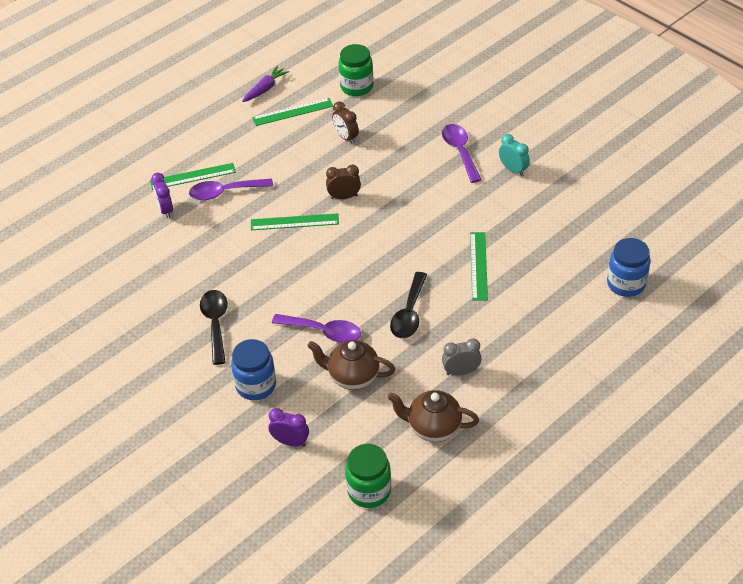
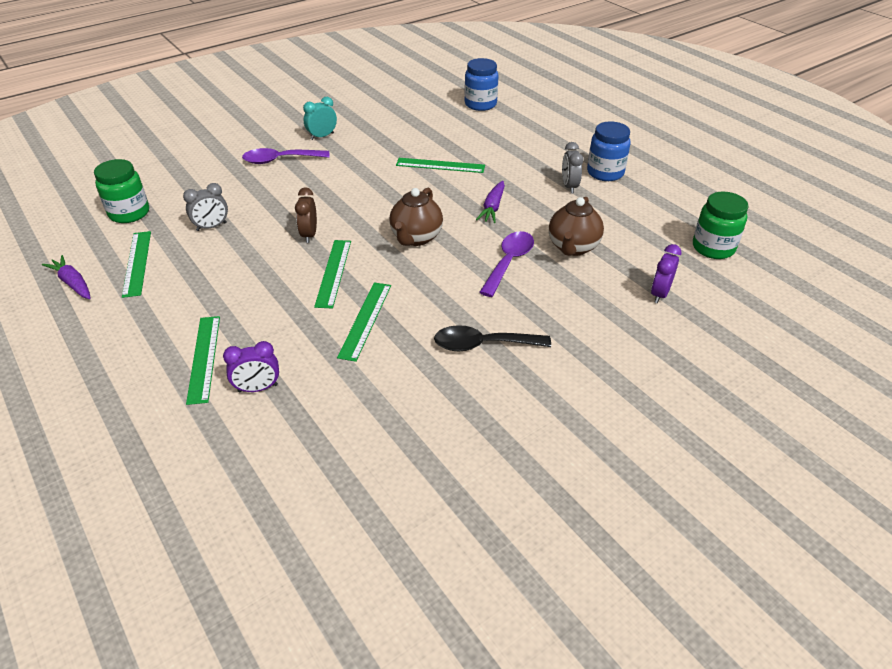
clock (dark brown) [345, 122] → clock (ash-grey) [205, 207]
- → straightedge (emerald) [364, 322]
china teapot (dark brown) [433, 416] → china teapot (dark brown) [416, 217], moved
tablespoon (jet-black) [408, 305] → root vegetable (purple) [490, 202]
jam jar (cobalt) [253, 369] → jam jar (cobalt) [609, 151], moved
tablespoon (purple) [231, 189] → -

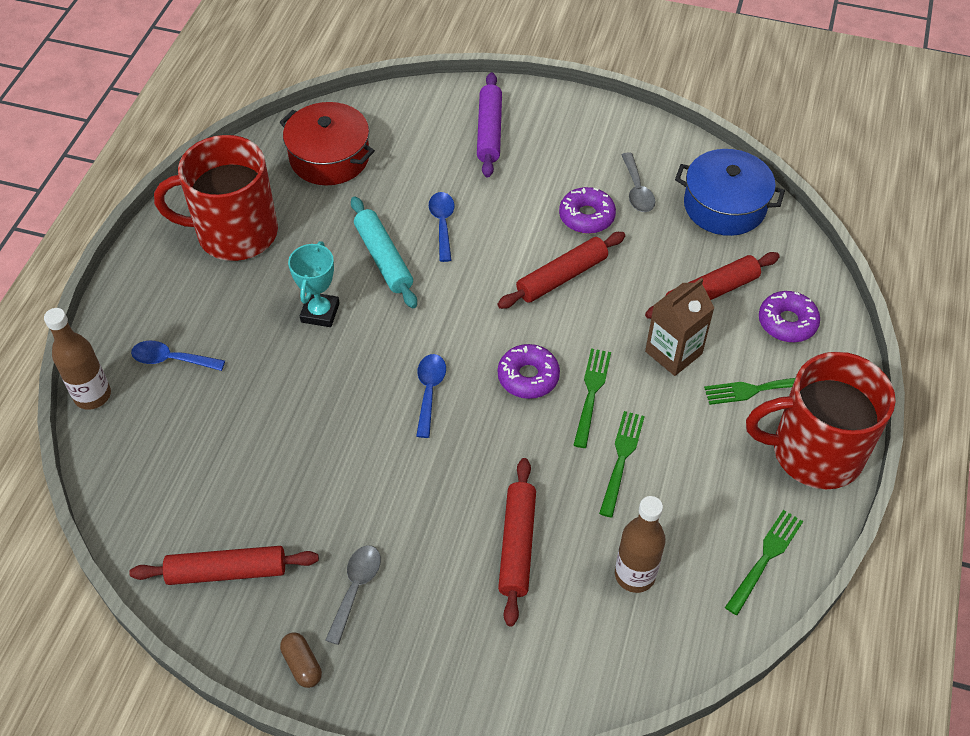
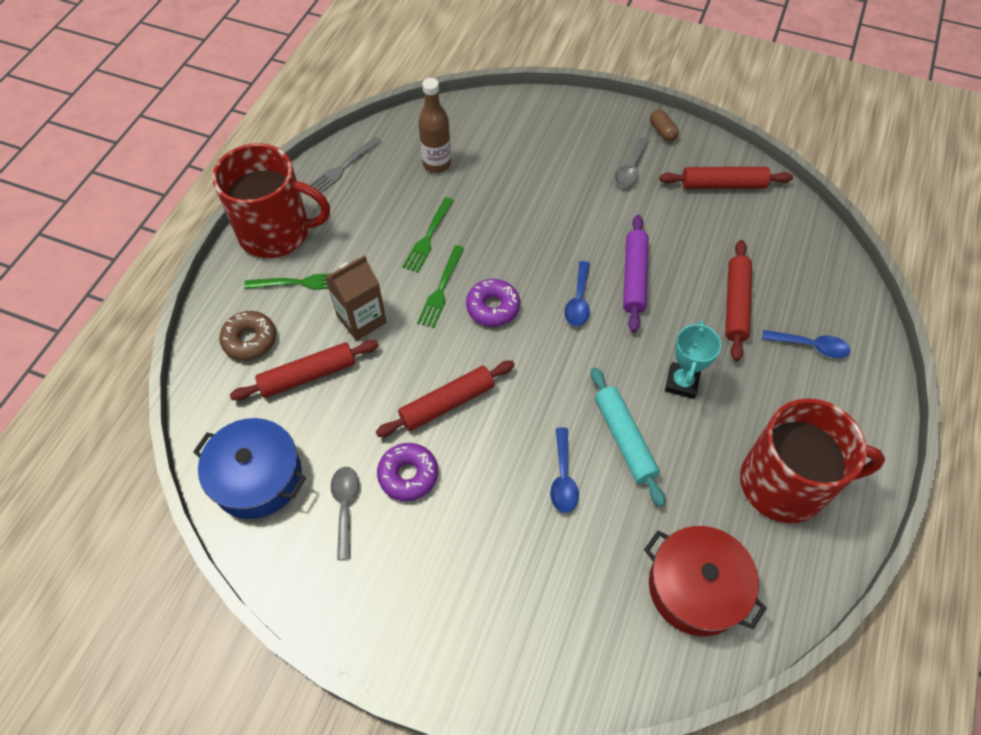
glazed donut (purple) [789, 316] → glazed donut (dark brown) [247, 336]
table fork (emerald) [764, 562] → table fork (ash-grey) [345, 164]
pastry roller (purple) [489, 125] → pastry roller (purple) [636, 273], moved
pastry roller (red) [517, 542] → pastry roller (red) [738, 300], moved
bottle (dark brown) [77, 359] → -

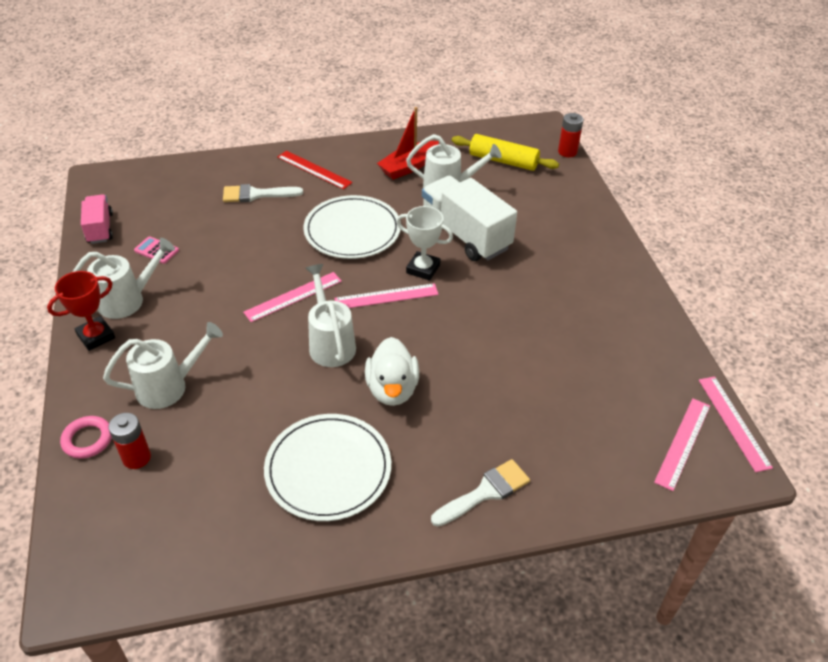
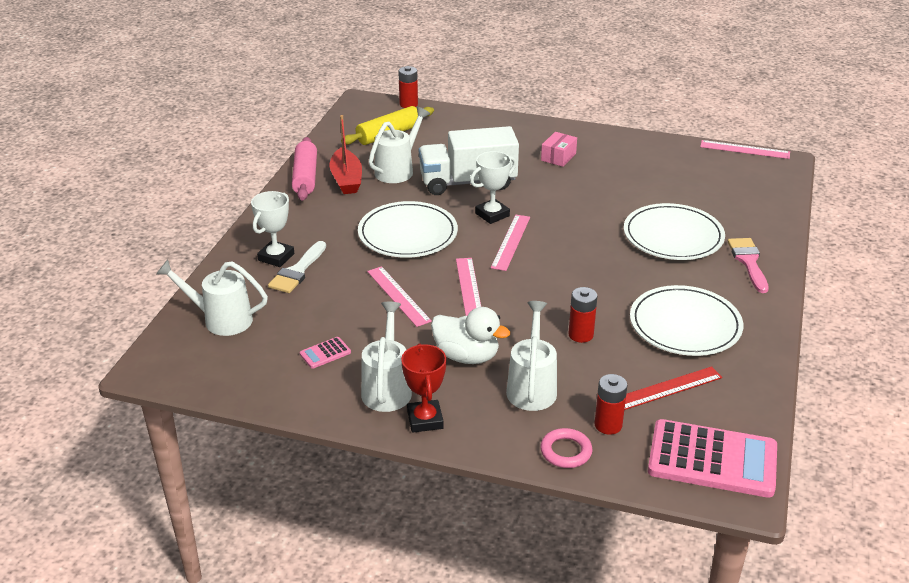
watering can (white) [330, 315] → watering can (white) [212, 298], moved
- → prize cup (white) [272, 229]
- → pastry roller (rosy) [304, 169]
straightedge (rosy) [682, 444] → straightedge (rosy) [399, 296], moved
toy duck (white) [392, 371] → toy duck (white) [470, 335], moved
- → box (rosy) [559, 149]
- → battery (red) [582, 315]
- → flat dish (white) [674, 231]
straightedge (red) [315, 170] → straightedge (red) [673, 388], moved
- → adding machine (rosy) [712, 458]
brush (white) [480, 493] → brush (rosy) [748, 265]
lorry (rosy) [97, 219] → -

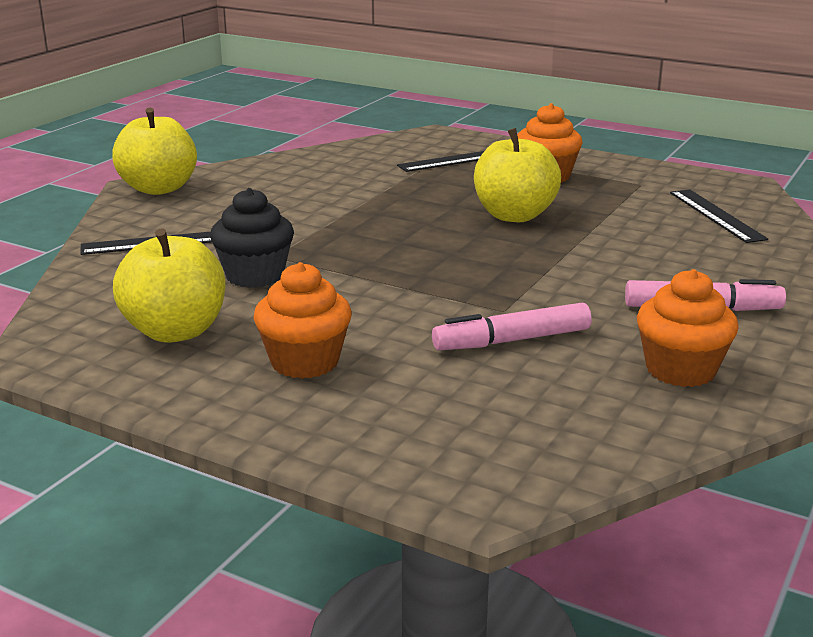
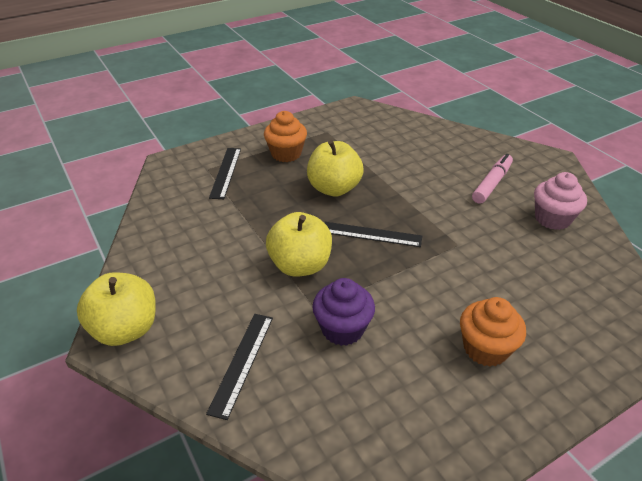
apple fruit (yellow) [169, 285] → apple fruit (yellow) [299, 244], moved
fairy cake (jet-black) [252, 238] → fairy cake (purple) [343, 312]
straightedge (jet-black) [719, 216] → straightedge (jet-black) [373, 234], moved
fairy cake (orange-coloured) [688, 328] → fairy cake (rosy) [560, 201]
felt pen (rosy) [512, 326] → -

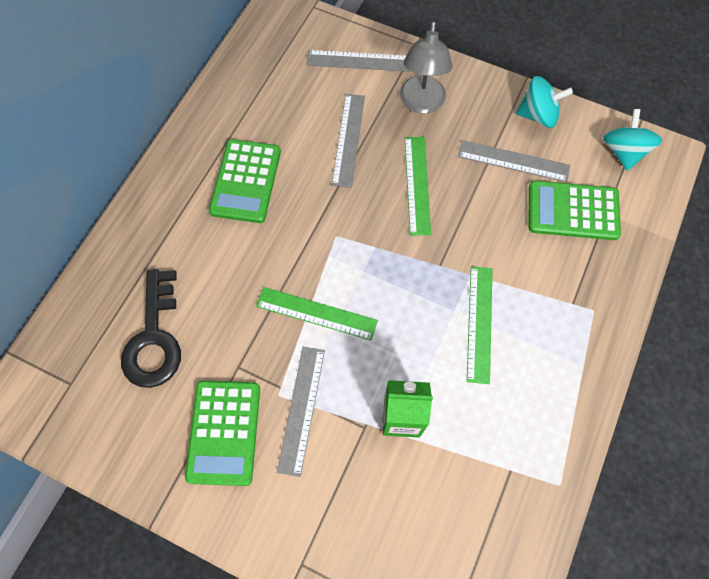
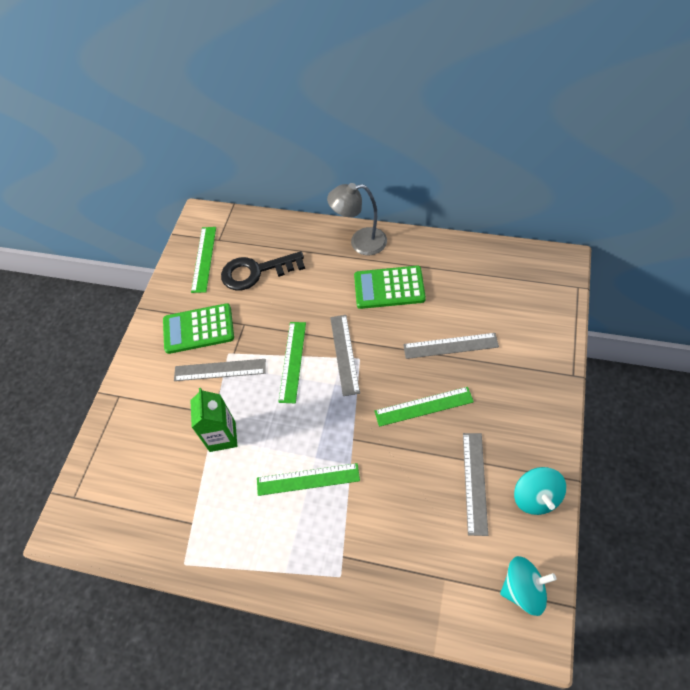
- → straightedge (emerald) [203, 260]
lamp (ash-grey) [426, 67] → lamp (ash-grey) [357, 219], moved
straightedge (ash-grey) [358, 61] → straightedge (ash-grey) [345, 355], moved
adding machine (emerald) [575, 210] → -

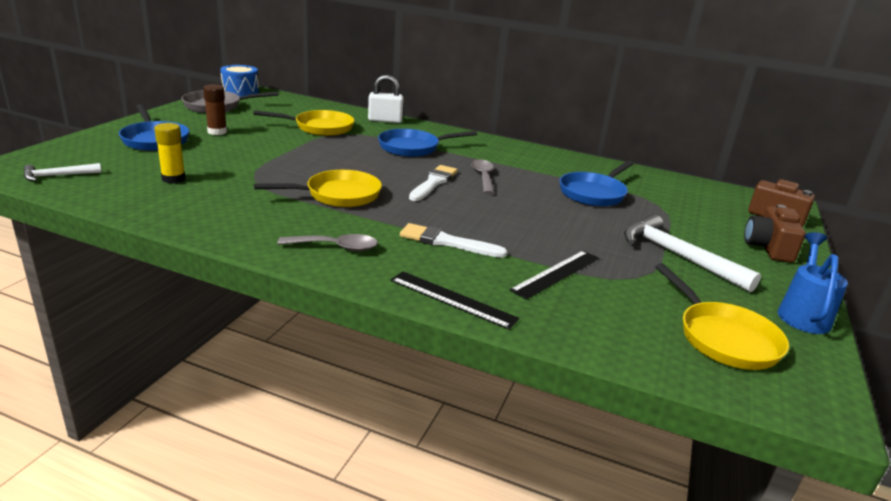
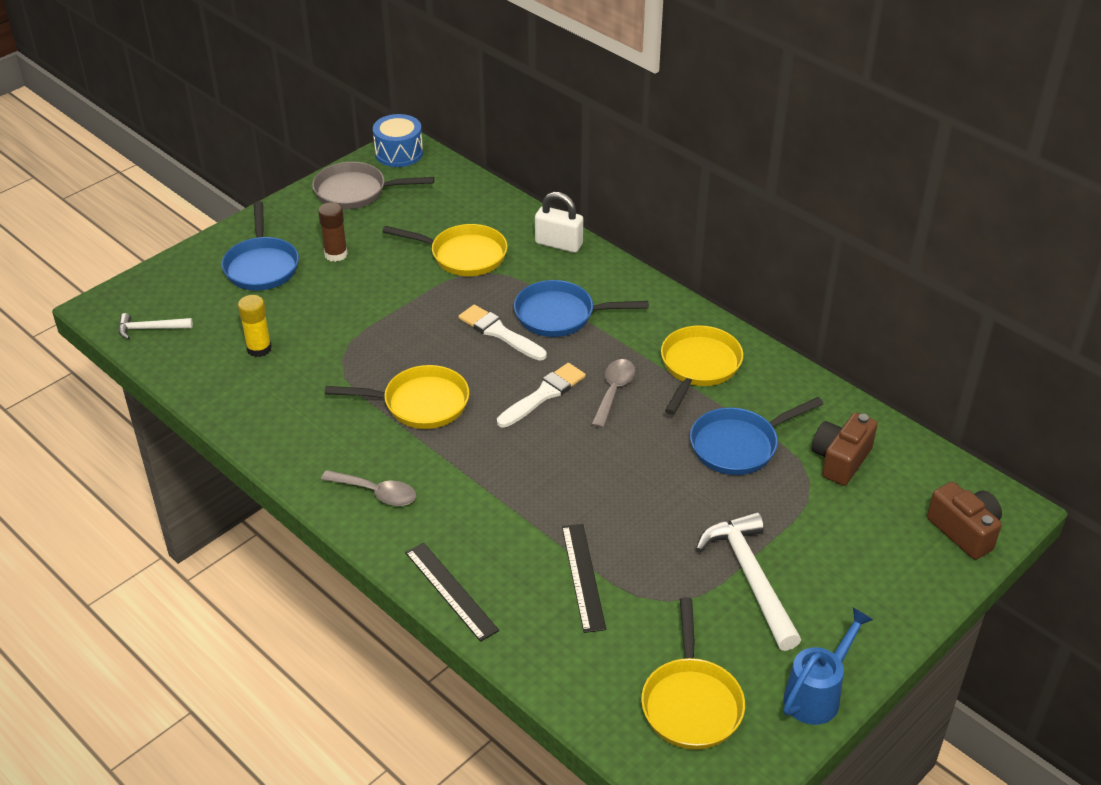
brush (white) [453, 240] → brush (white) [502, 333], moved
straightedge (jet-black) [554, 275] → straightedge (jet-black) [584, 578], 75 degrees counterclockwise
- → frying pan (yellow) [702, 370]
compact camera (dark brown) [775, 233] → compact camera (dark brown) [844, 449], moved

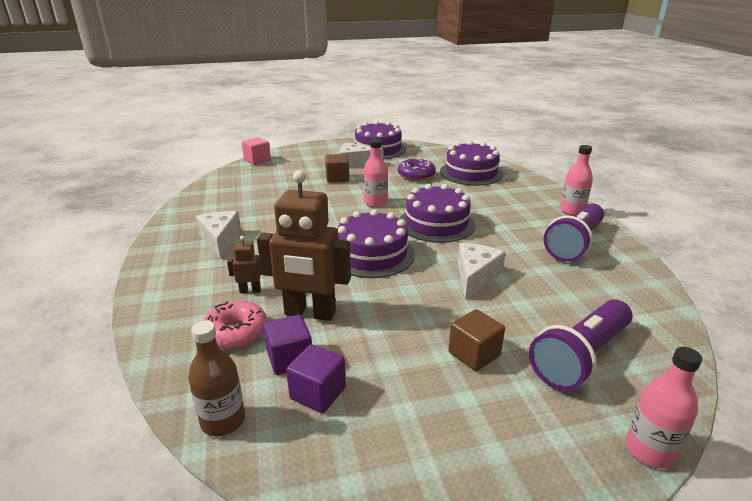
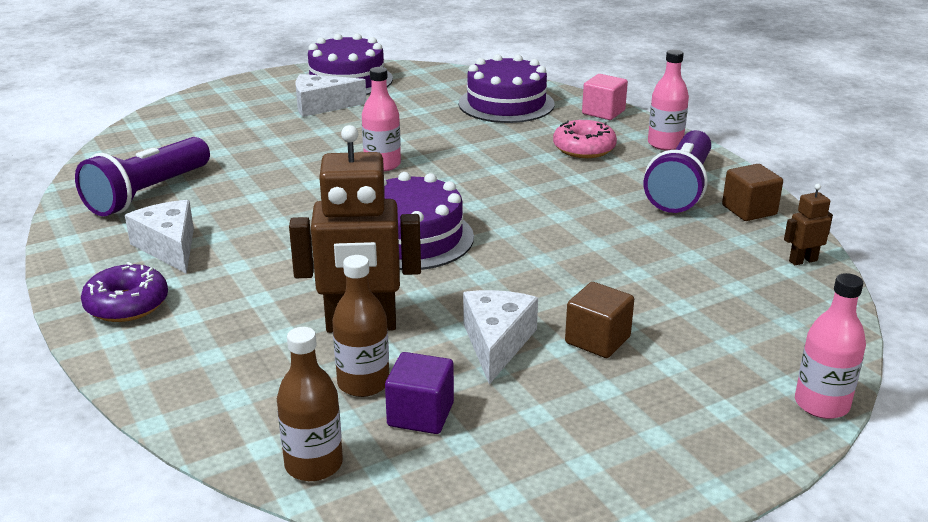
flashlight (purple) [580, 345] → flashlight (purple) [142, 176], moved
glazed donut (purple) [417, 169] → glazed donut (purple) [124, 292], moved
cube (purple) [287, 344] → bottle (dark brown) [360, 326]
cheese wedge (white) [482, 271] → cheese wedge (white) [500, 337], moved
glazed donut (rosy) [235, 325] → glazed donut (rosy) [585, 139], moved
cube (rosy) [256, 151] → cube (rosy) [605, 97], moved
cube (dark brown) [337, 168] → cube (dark brown) [752, 192], moved
robot figure (dark brown) [244, 264] → robot figure (dark brown) [808, 224], moved
cake (purple) [437, 213] → -

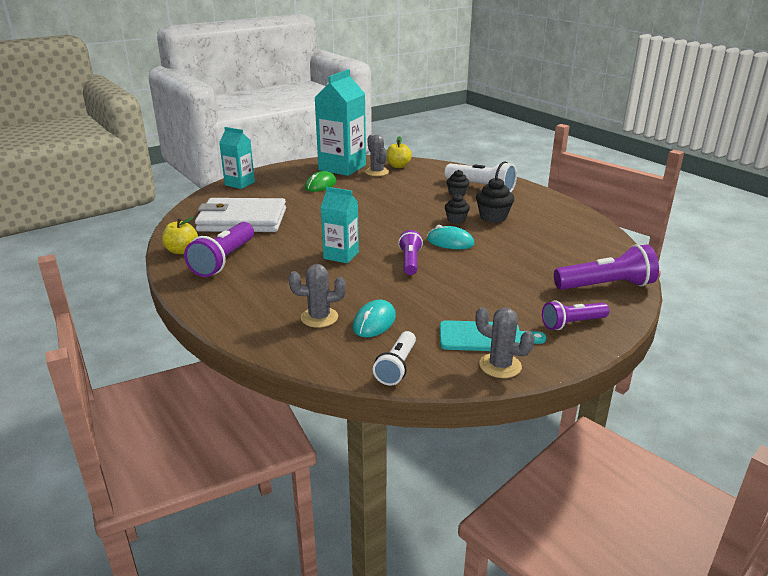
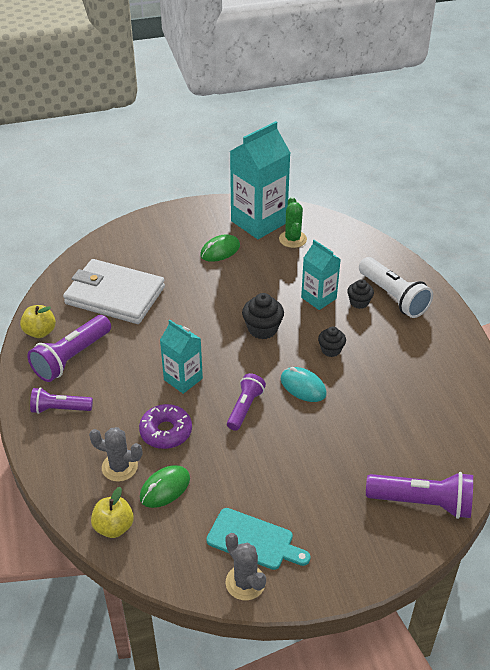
flashlight (purple) [575, 315] → flashlight (purple) [61, 400], moved
apple fruit (yellow) [399, 152] → apple fruit (yellow) [112, 512], moved
- → glazed donut (purple) [165, 426]
mouse (teal) [374, 318] → mouse (emerald) [165, 486]
fairy cake (jet-black) [495, 200] → fairy cake (jet-black) [263, 316], moved
prickly plant (ash-grey) [377, 155] → prickly plant (emerald) [293, 222]
milk carton (teal) [237, 158] → milk carton (teal) [321, 275], moved
flashlight (white) [394, 358] → -

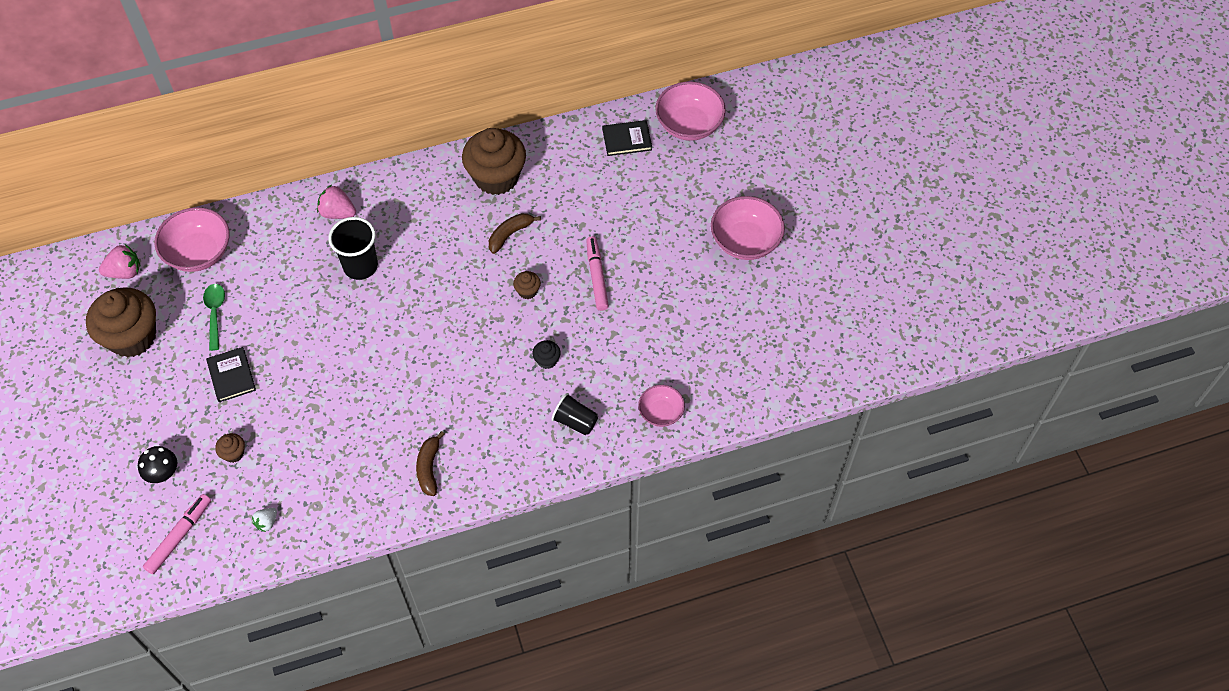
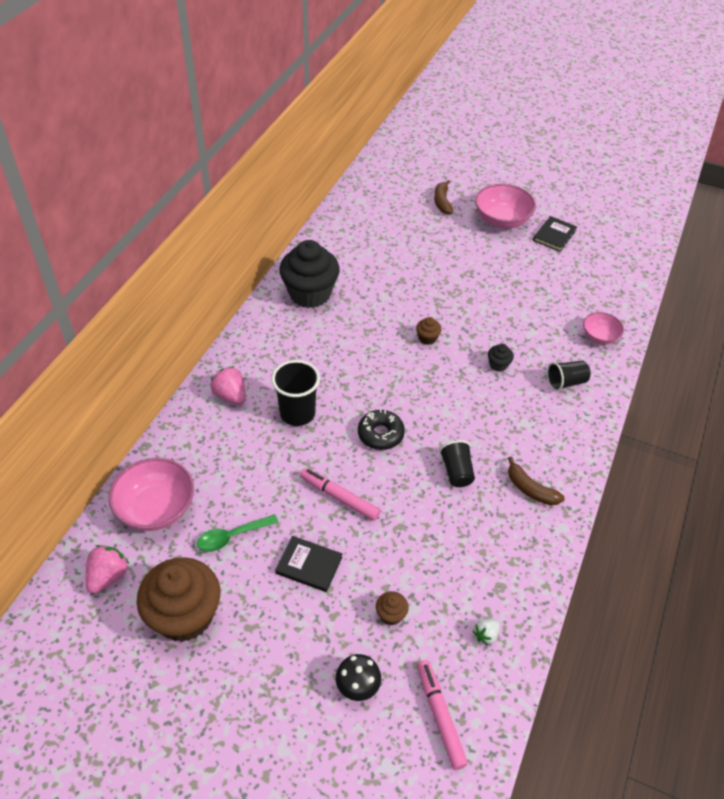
tablespoon (emerald) [214, 317] → tablespoon (emerald) [238, 533], 60 degrees counterclockwise
berry (rosy) [336, 202] → berry (rosy) [228, 385], 75 degrees clockwise
fairy cake (dark brown) [494, 161] → fairy cake (jet-black) [309, 274]
felt pen (rosy) [597, 273] → felt pen (rosy) [340, 494], moved
- → glazed donut (jet-black) [381, 429]
banana (dark brown) [515, 233] → banana (dark brown) [443, 197], moved
- → beaker (jet-black) [457, 463]
berry (white) [264, 520] → berry (white) [486, 632], 60 degrees clockwise
hardback (jet-black) [627, 138] → hardback (jet-black) [555, 234], moved
serving bowl (rosy) [690, 111] → -

